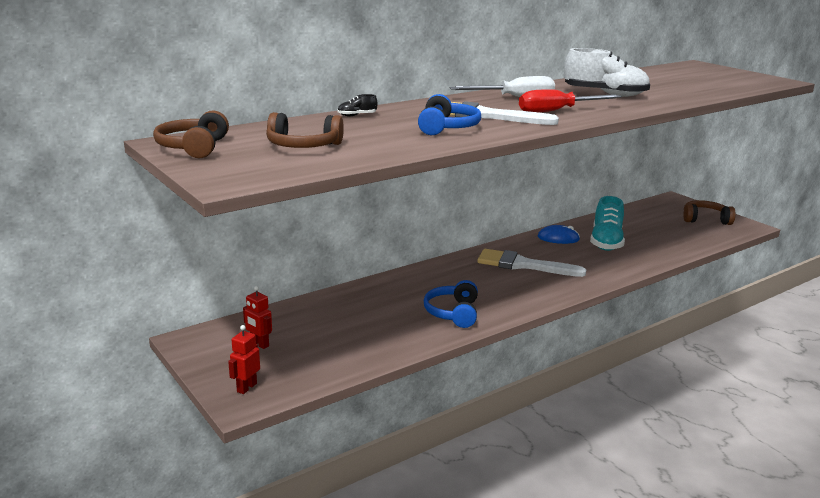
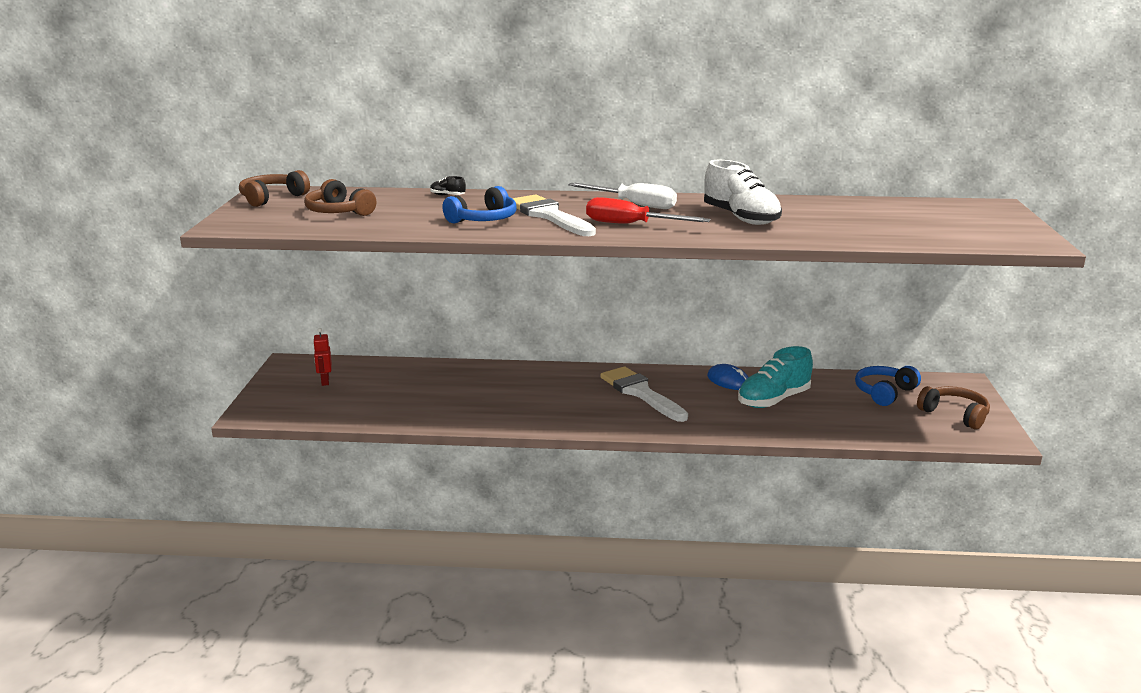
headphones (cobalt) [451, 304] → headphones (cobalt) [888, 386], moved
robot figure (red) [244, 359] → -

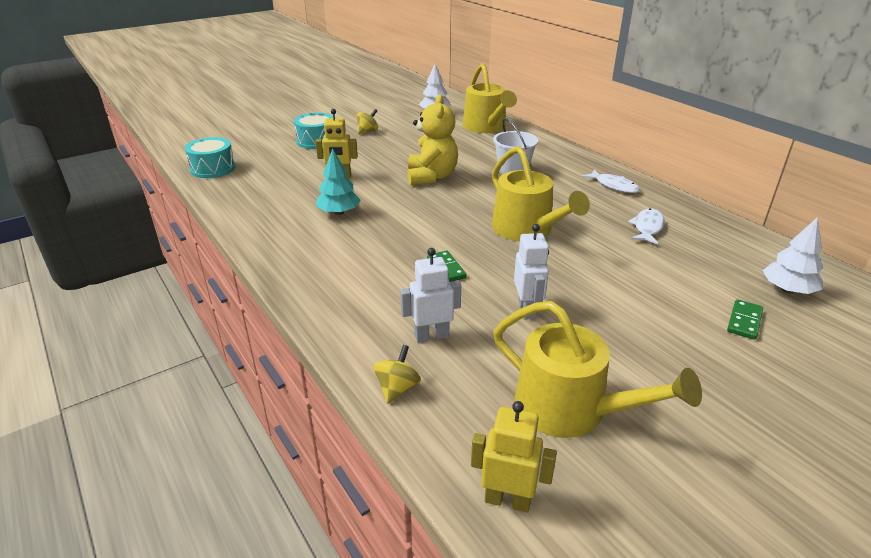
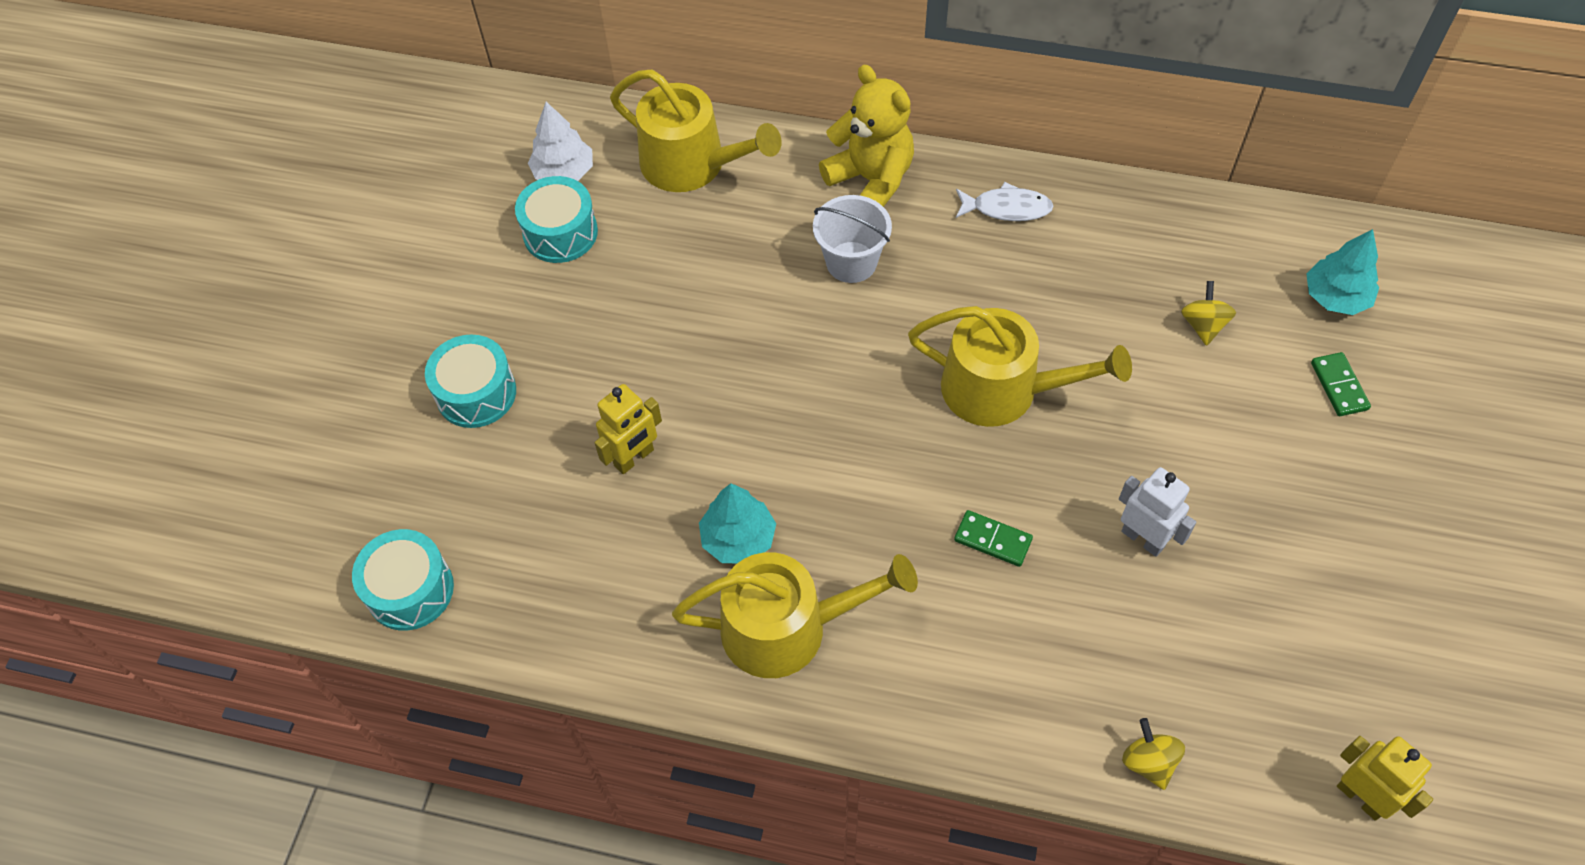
- → drum (teal) [556, 219]
watering can (yellow) [597, 369] → watering can (yellow) [795, 615], moved
teddy bear (yellow) [432, 140] → teddy bear (yellow) [866, 136], moved
spinning top (yellow) [367, 121] → spinning top (yellow) [1208, 313], moved
tree (white) [793, 255] → tree (teal) [1342, 272]
robot figure (yellow) [514, 456] → robot figure (yellow) [1385, 778], 75 degrees clockwise
robot figure (white) [430, 295] → -
fish (white) [646, 226] → -

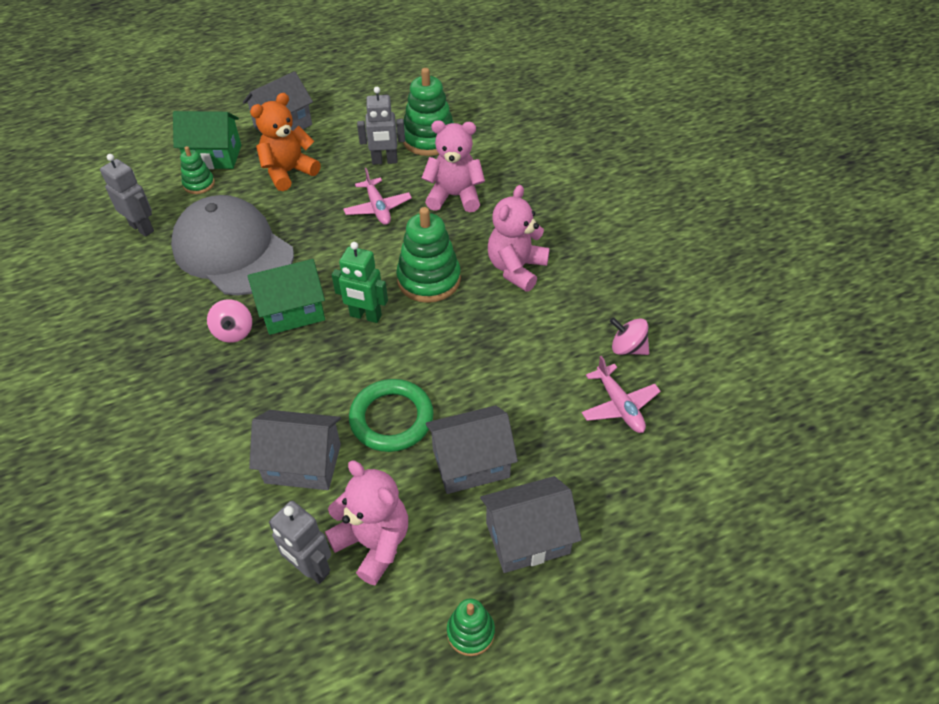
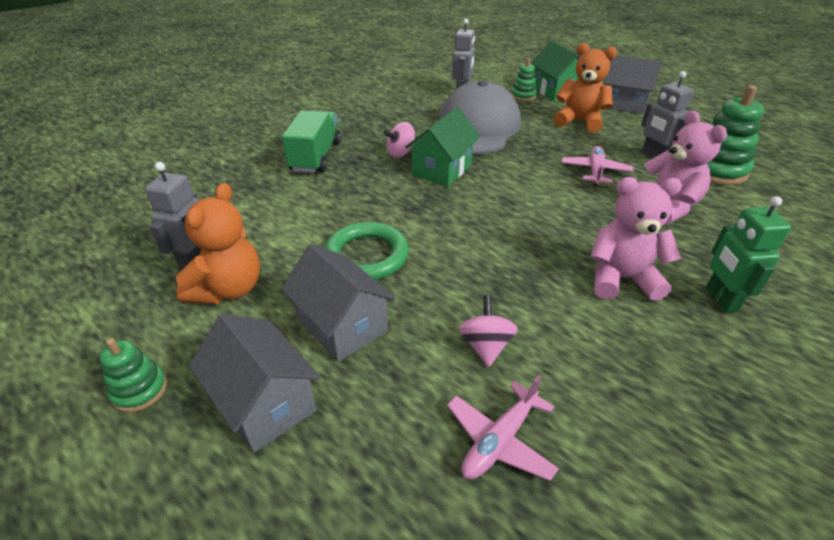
teddy bear (rosy) [366, 522] → teddy bear (orange-coloured) [218, 243]
- → lorry (emerald) [311, 141]
house (emerald) [286, 297] → house (emerald) [443, 147], 75 degrees clockwise
spinning top (rosy) [629, 336] → spinning top (rosy) [488, 331], moved
plane (rosy) [377, 196] → plane (rosy) [598, 166], 150 degrees clockwise
robot figure (emerald) [360, 282] → robot figure (emerald) [748, 254], moved
house (ash-grey) [295, 450] → -
ring stacker (emerald) [428, 255] → -

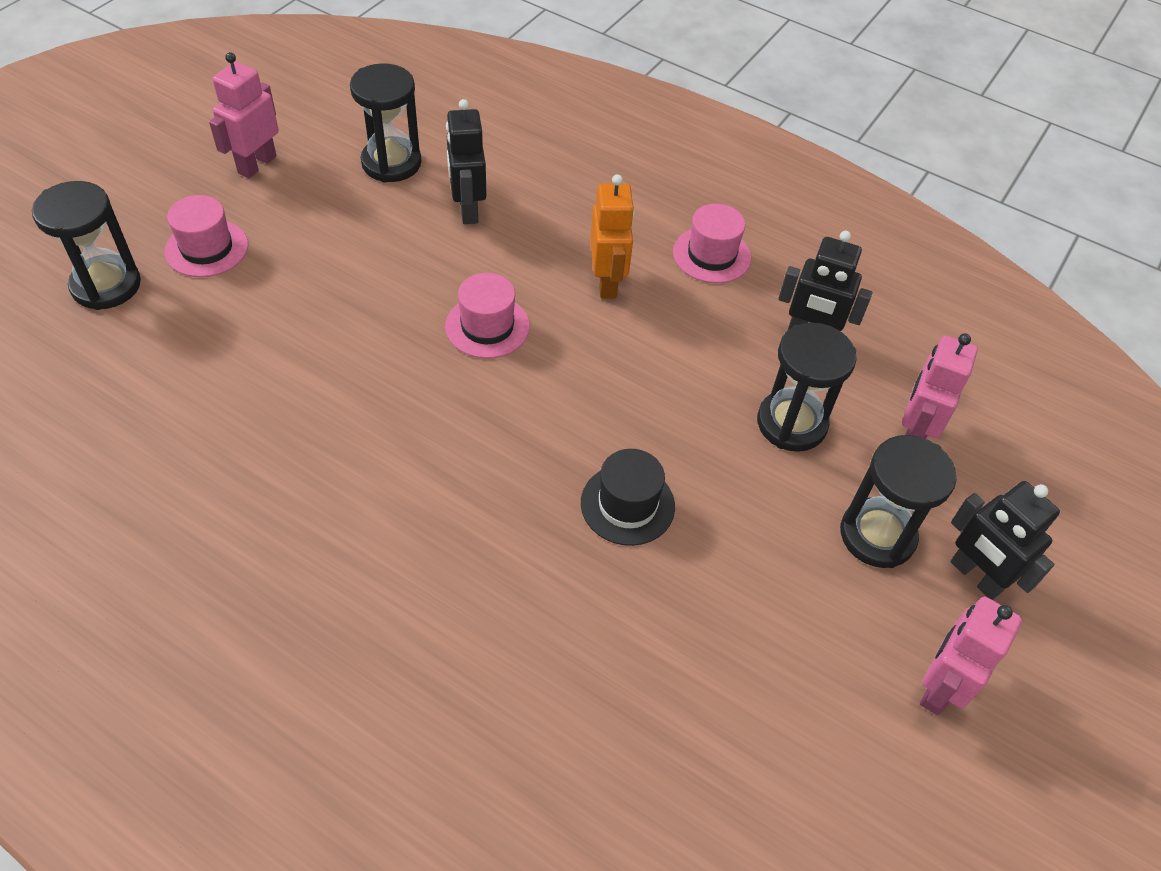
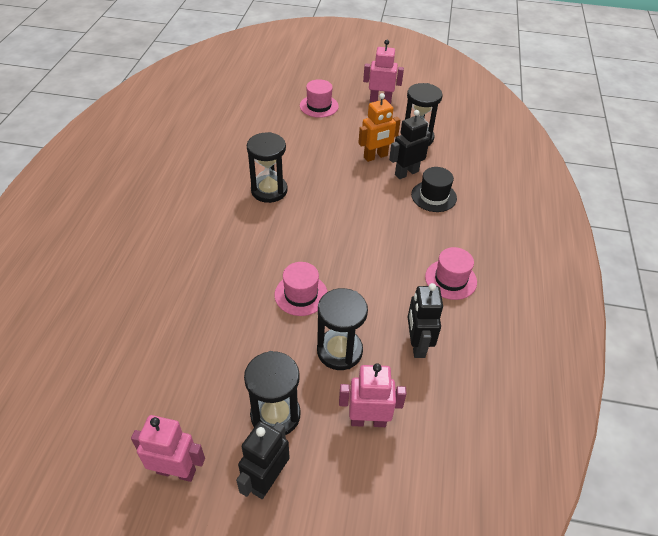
sand timer (jet-black) [86, 245] → sand timer (jet-black) [267, 167], moved
hat (rosy) [487, 315] → hat (rosy) [300, 289], moved
robot figure (orange-coloured) [612, 236] → robot figure (orange-coloured) [379, 127], moved
hat (jet-black) [628, 497] → hat (jet-black) [434, 189], moved

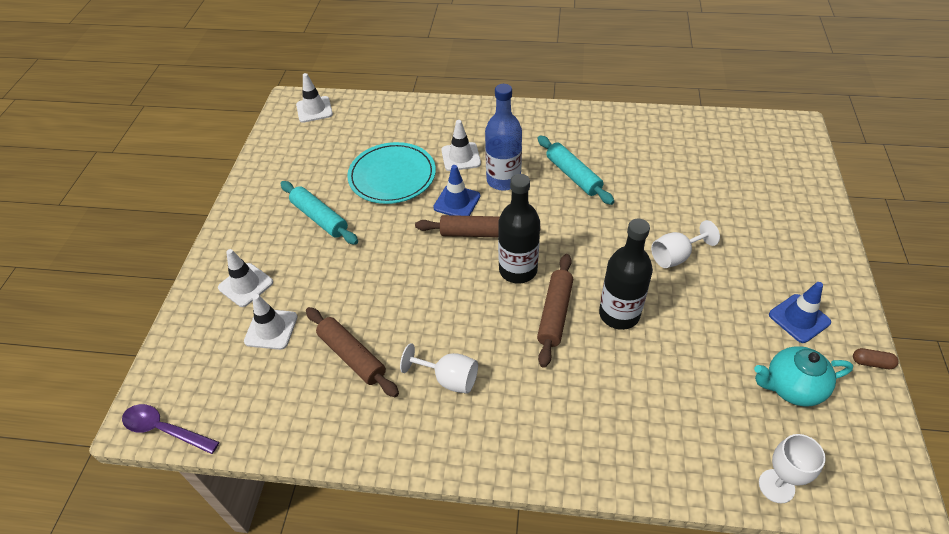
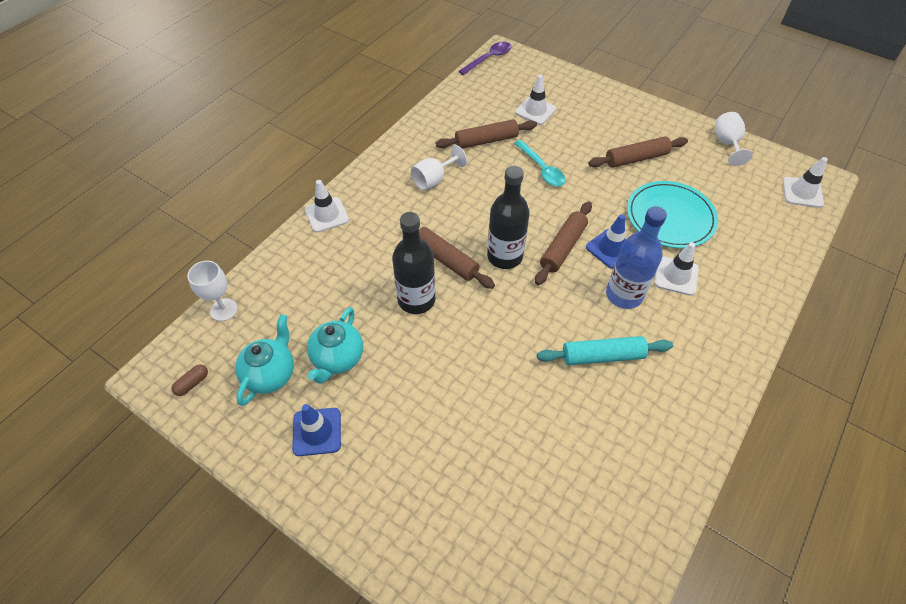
pill shape (dark brown) [876, 358] → pill shape (dark brown) [190, 380], moved
safety cone (white) [245, 278] → safety cone (white) [327, 206], moved
- → china teapot (teal) [335, 345]
- → tablespoon (teal) [540, 163]
pastry roller (teal) [319, 213] → pastry roller (dark brown) [638, 152]
chalice (white) [685, 244] → chalice (white) [734, 139], moved

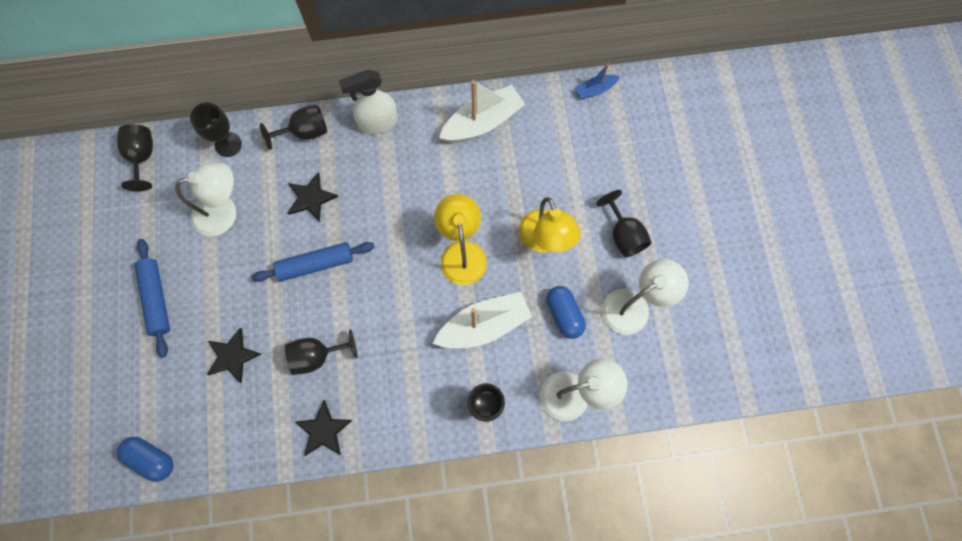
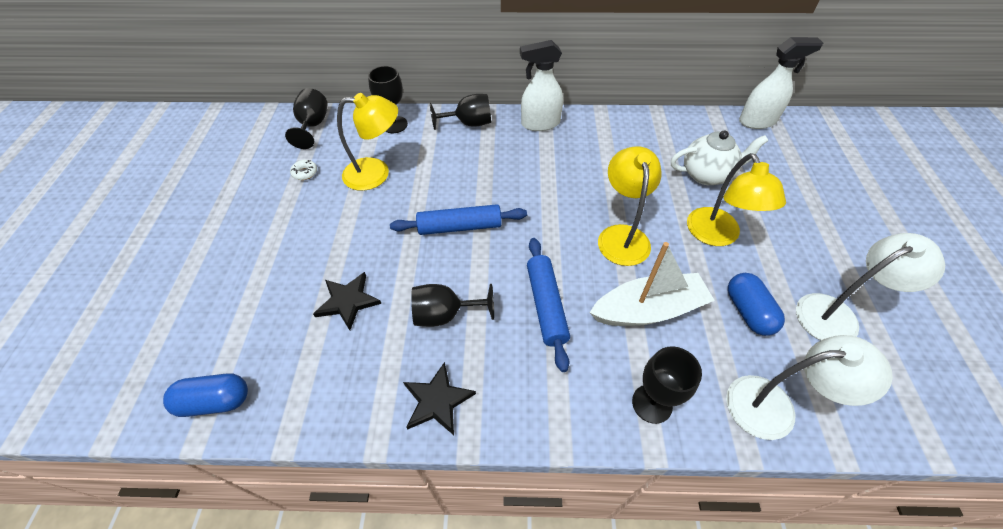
pill shape (cobalt) [145, 459] → pill shape (cobalt) [205, 395], 45 degrees counterclockwise
- → glazed donut (white) [303, 170]
lamp (white) [205, 199] → lamp (yellow) [367, 142]
pastry roller (cobalt) [152, 298] → pastry roller (cobalt) [548, 305], moved
- → china teapot (white) [719, 157]
sailboat (cobalt) [597, 81] → spray bottle (white) [781, 83]
five-pointed star (jet-black) [313, 197] → -
sailboat (white) [482, 111] → -
chalice (jet-black) [624, 223] → -

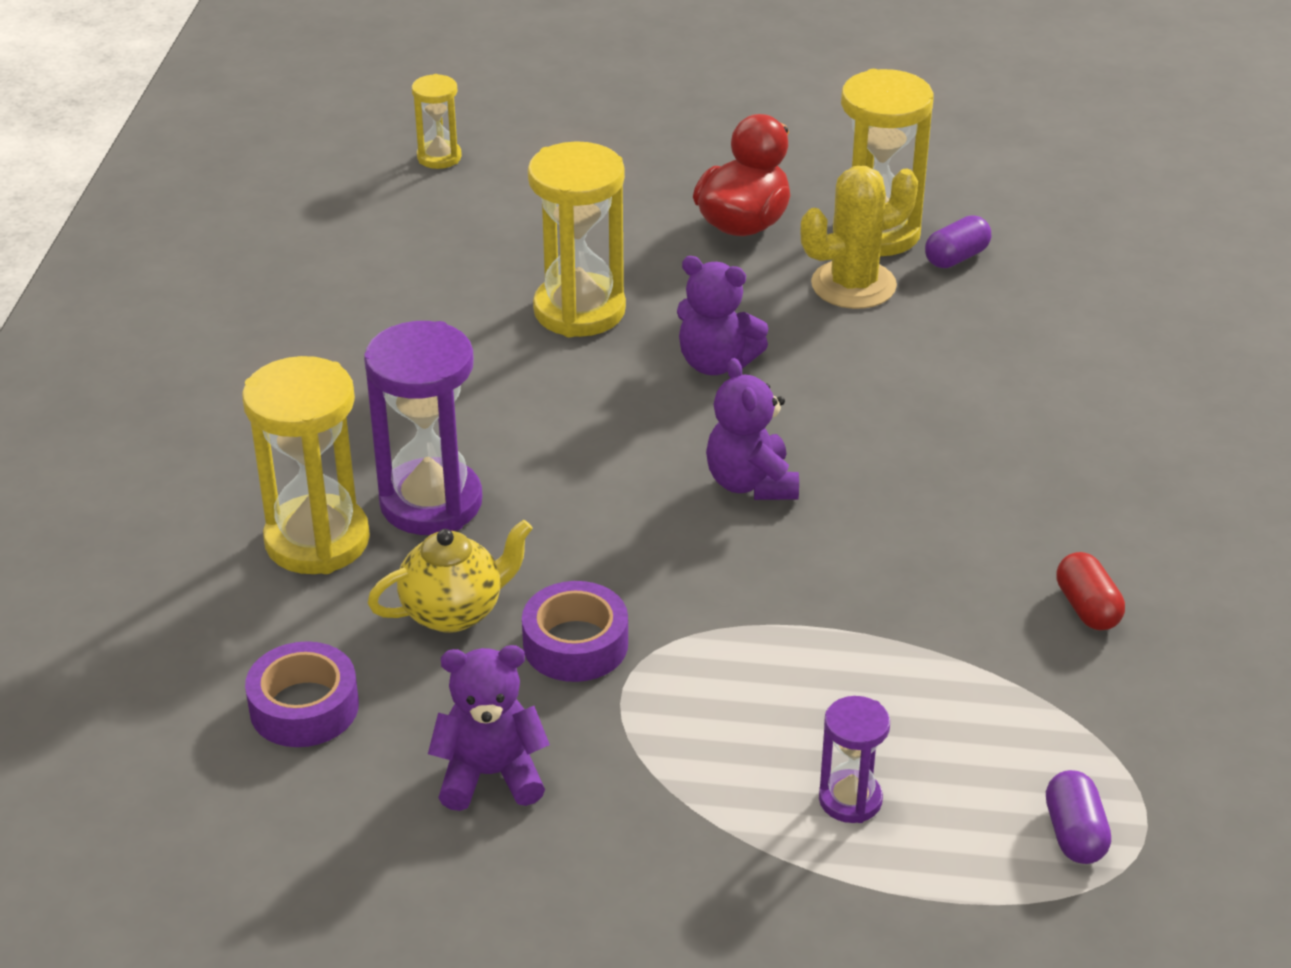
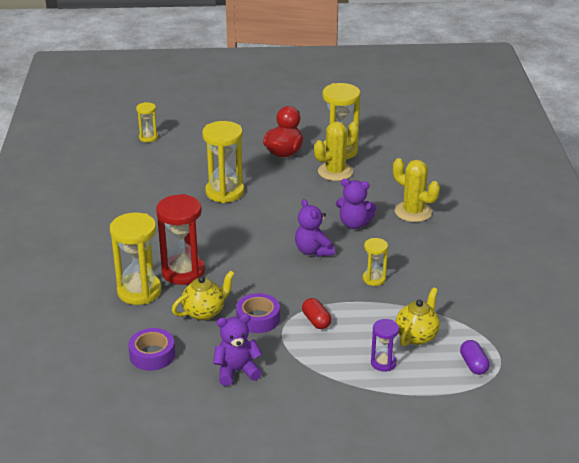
sand timer (purple) [423, 428] → sand timer (red) [180, 239]
pill shape (red) [1090, 591] → pill shape (red) [316, 313], moved
teddy bear (purple) [722, 315] → teddy bear (purple) [356, 204], moved
- → sand timer (yellow) [375, 262]
- → prickly plant (yellow) [416, 190]
- → china teapot (yellow) [418, 317]
pill shape (purple) [958, 241] → -

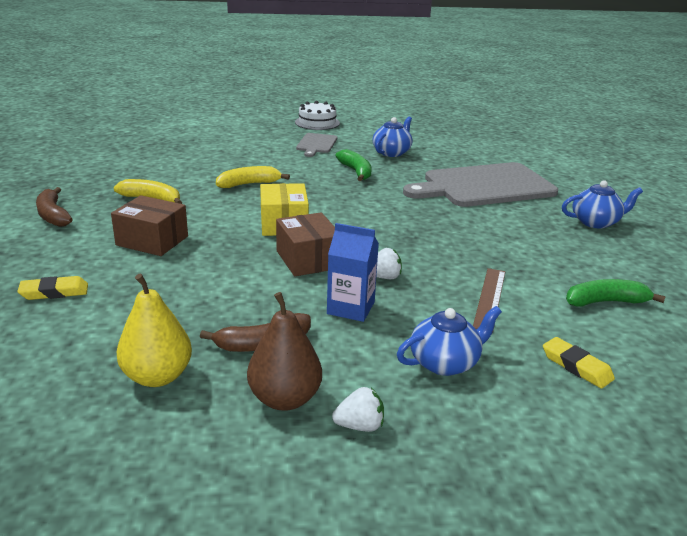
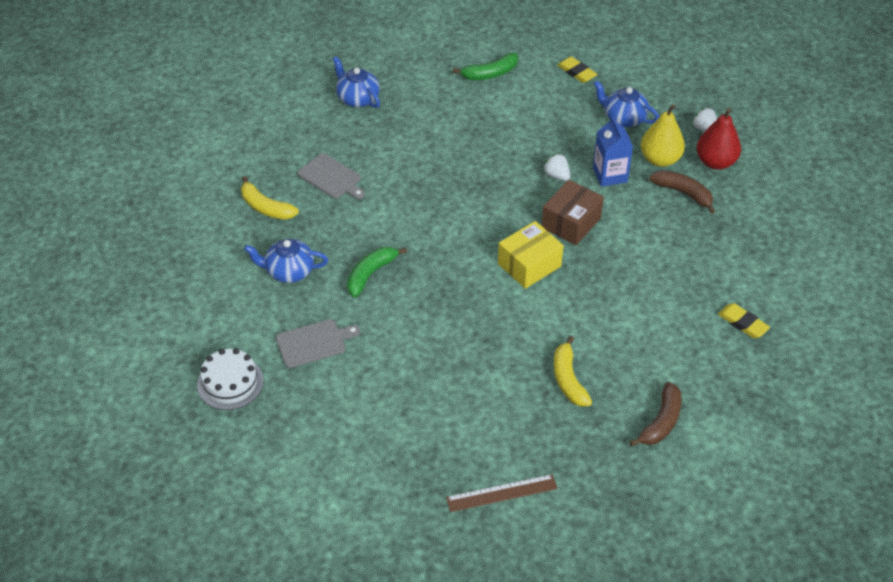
banana (yellow) [253, 177] → banana (yellow) [270, 198], moved
bread board (ash-grey) [480, 184] → bread board (ash-grey) [331, 176], x0.47
straightedge (dark brown) [489, 300] → straightedge (dark brown) [502, 493], moved
banana (emerald) [616, 293] → banana (emerald) [485, 66], 75 degrees counterclockwise
eraser (yellow) [579, 363] → eraser (yellow) [577, 70], 60 degrees counterclockwise
toy pear (yellow) [154, 330] → toy pear (yellow) [663, 135], moved
toy pear (dark brown) [284, 351] → toy pear (red) [718, 139]
box (dark brown) [149, 225] → -

